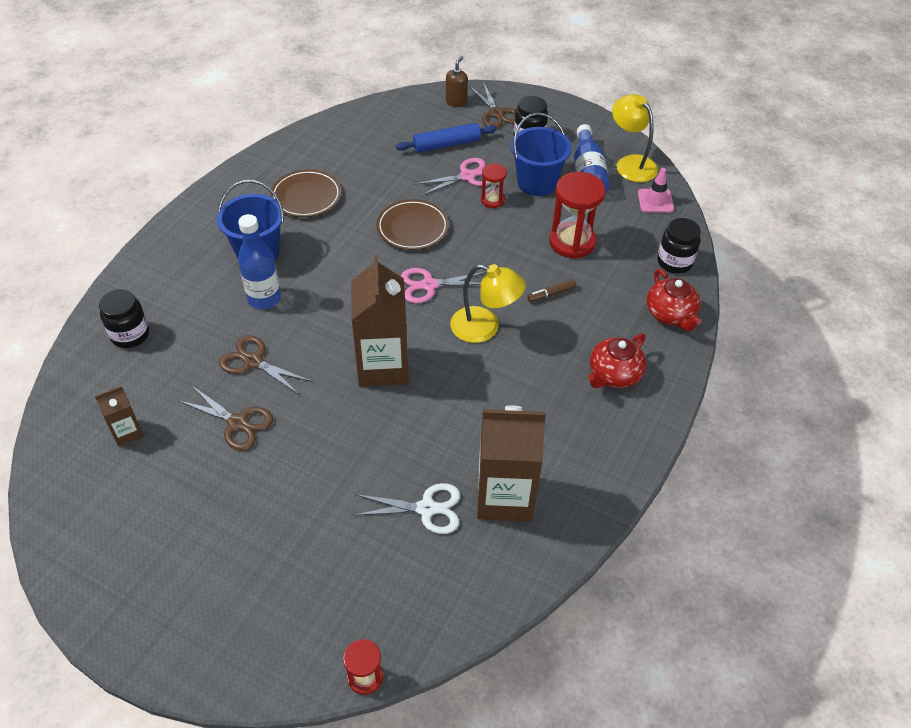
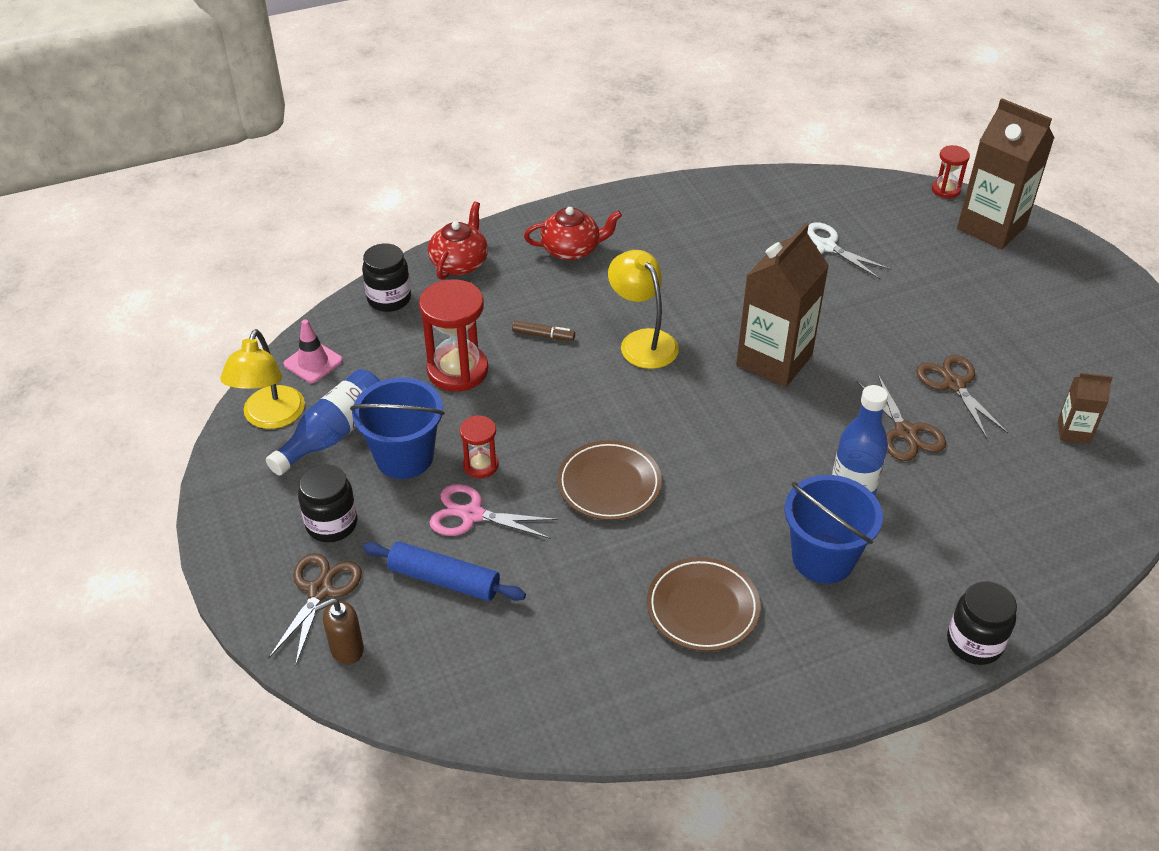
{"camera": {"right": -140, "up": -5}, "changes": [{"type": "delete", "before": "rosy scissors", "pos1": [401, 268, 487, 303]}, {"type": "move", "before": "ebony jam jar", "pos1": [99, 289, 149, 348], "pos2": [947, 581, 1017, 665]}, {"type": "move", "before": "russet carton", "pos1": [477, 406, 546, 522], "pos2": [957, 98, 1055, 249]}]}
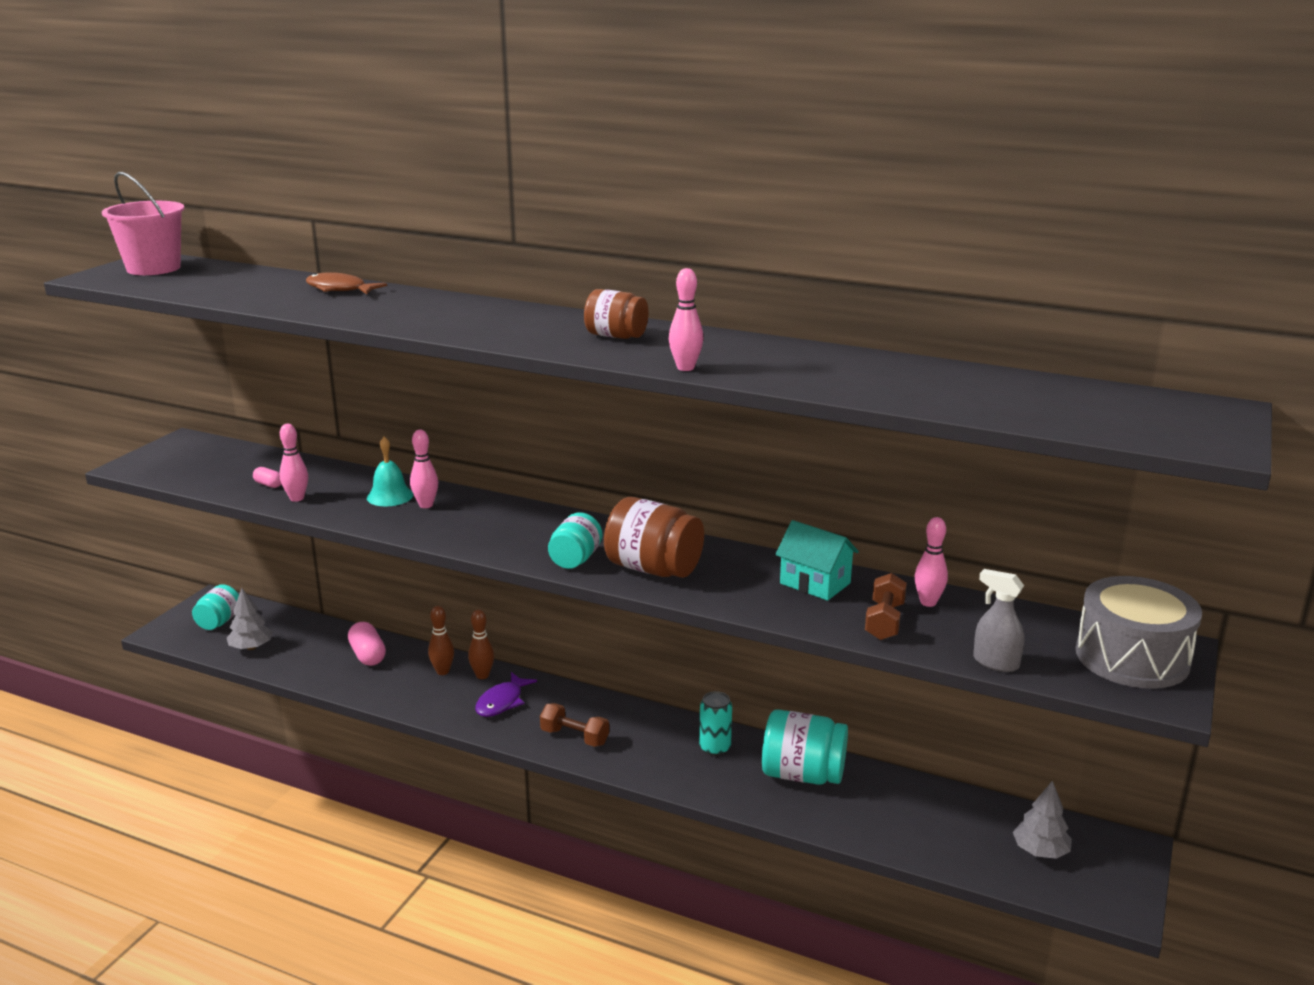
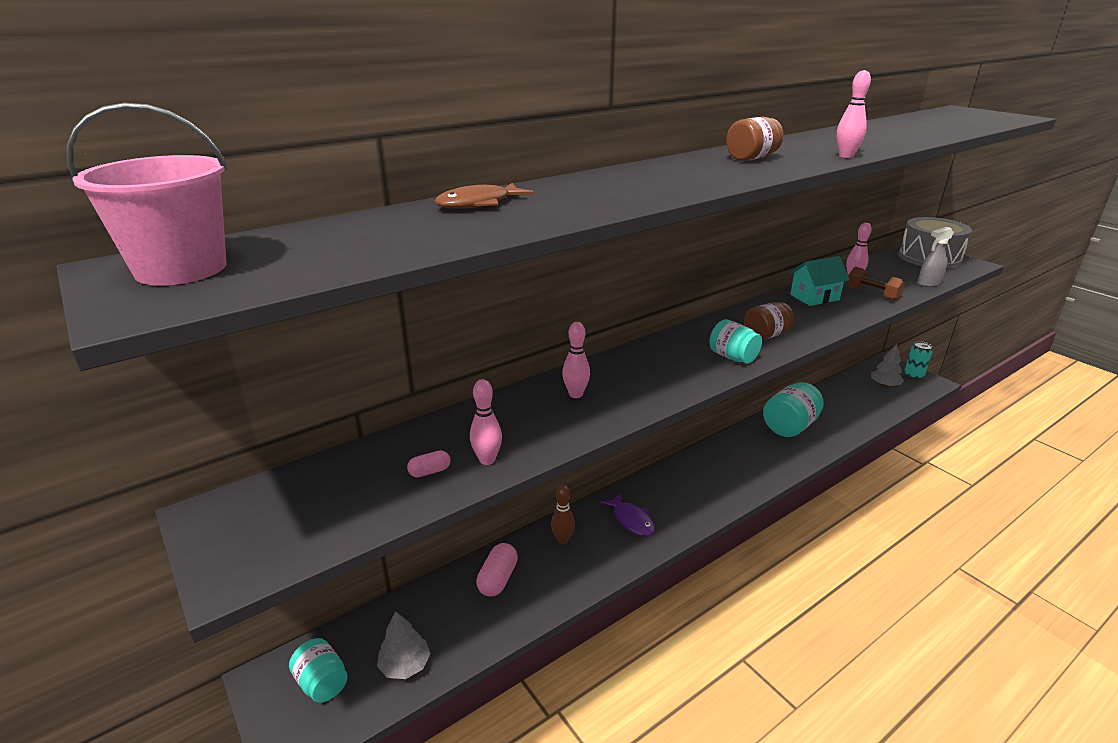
{"camera": {"right": -60, "up": 5}, "changes": [{"type": "delete", "before": "turquoise hand bell", "pos1": [367, 437, 413, 506]}, {"type": "resize", "before": "russet jam jar", "pos1": [604, 497, 704, 578], "pos2": [744, 302, 794, 340], "scale": 0.62}, {"type": "delete", "before": "russet skittle", "pos1": [468, 609, 494, 679]}, {"type": "rotate", "before": "rosy capsule", "pos1": [348, 622, 386, 666], "pos2": [476, 543, 518, 597], "turn": -75}, {"type": "move", "before": "turquoise soda can", "pos1": [699, 691, 732, 756], "pos2": [904, 341, 933, 380]}, {"type": "delete", "before": "russet dumbbell", "pos1": [540, 703, 609, 747]}]}
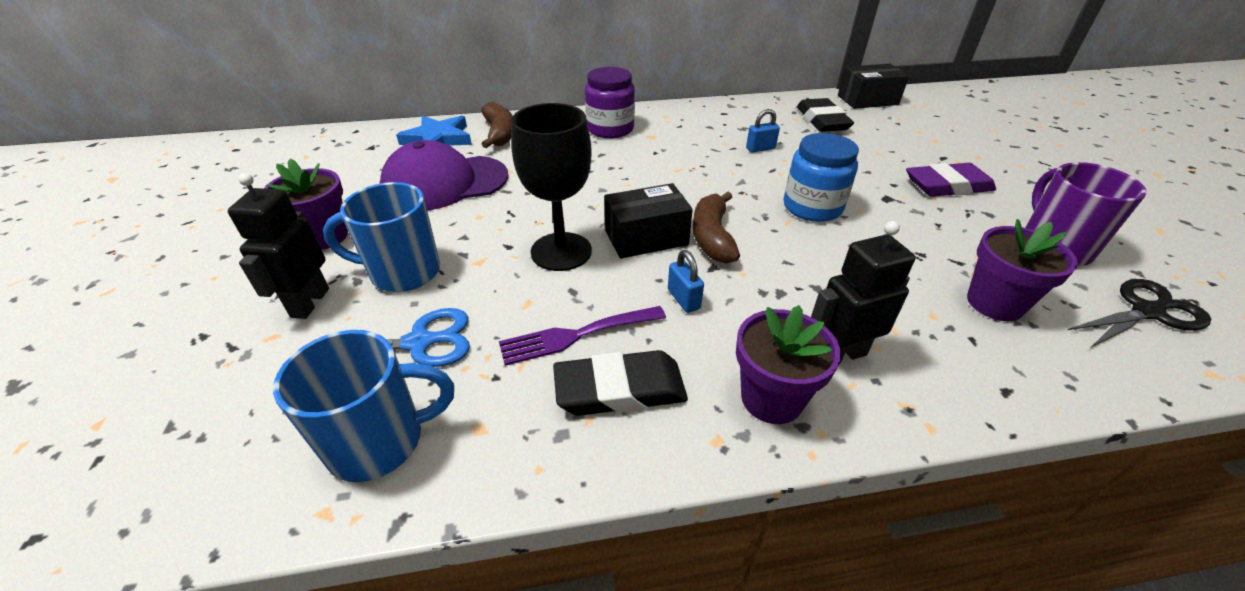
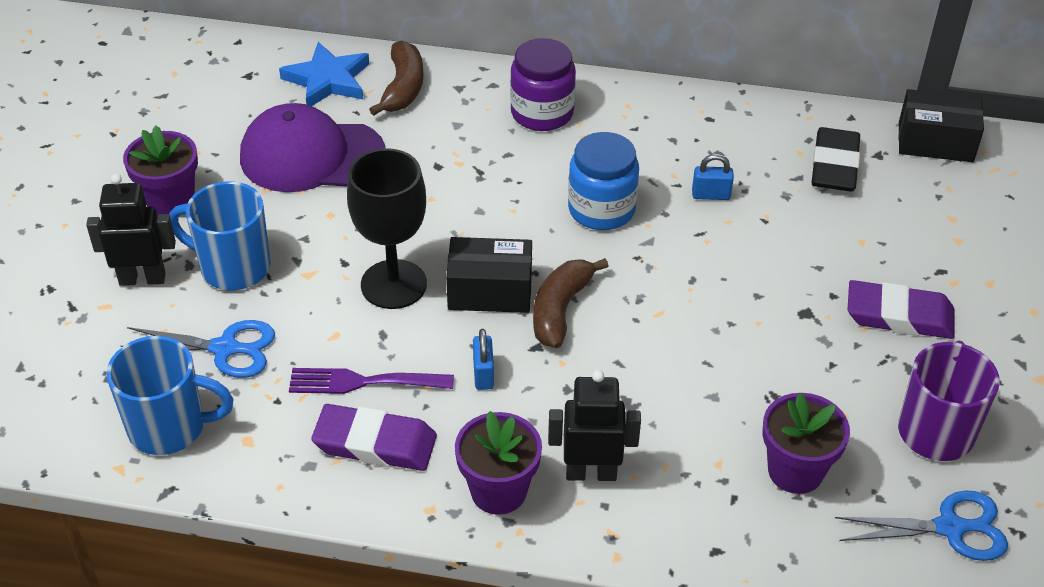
{"camera": {"right": 20, "up": 5}, "changes": [{"type": "move", "before": "cobalt jam jar", "pos1": [784, 133, 859, 222], "pos2": [568, 132, 639, 230]}, {"type": "rotate", "before": "ebony robot", "pos1": [228, 173, 329, 319], "pos2": [86, 174, 176, 286], "turn": 60}, {"type": "recolor", "before": "ebony scissors", "after": "cobalt scissors", "pos1": [1067, 279, 1211, 348], "pos2": [835, 491, 1008, 561]}, {"type": "recolor", "before": "ebony eraser", "after": "violet eraser", "pos1": [553, 350, 688, 416], "pos2": [311, 404, 437, 471]}]}
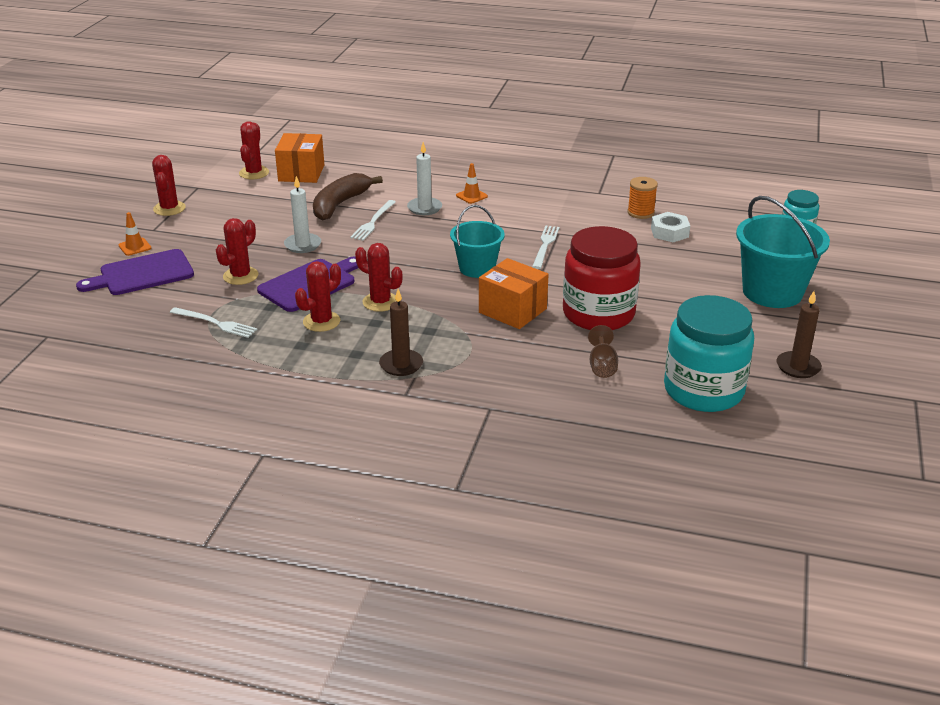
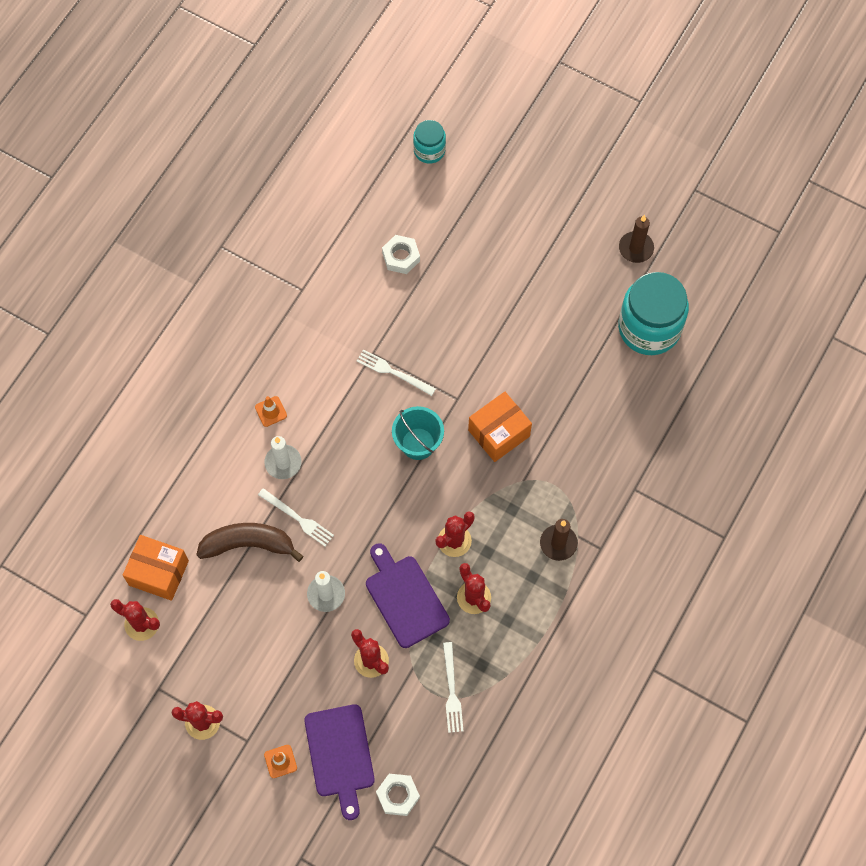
{"camera": {"right": -75, "up": 35}, "changes": [{"type": "rotate", "before": "russet banana", "pos1": [313, 173, 383, 221], "pos2": [196, 523, 304, 562], "turn": 135}, {"type": "delete", "before": "orange bobbin", "pos1": [627, 177, 658, 219]}, {"type": "delete", "before": "turquoise bucket", "pos1": [736, 196, 830, 308]}, {"type": "delete", "before": "red jam jar", "pos1": [563, 226, 641, 330]}, {"type": "rotate", "before": "snow-white dinner fork", "pos1": [170, 307, 257, 338], "pos2": [443, 642, 463, 733], "turn": 135}, {"type": "delete", "before": "russet wine glass", "pos1": [588, 325, 618, 378]}, {"type": "insert", "after": "snow-white hex nut", "pos2": [376, 774, 420, 816]}]}
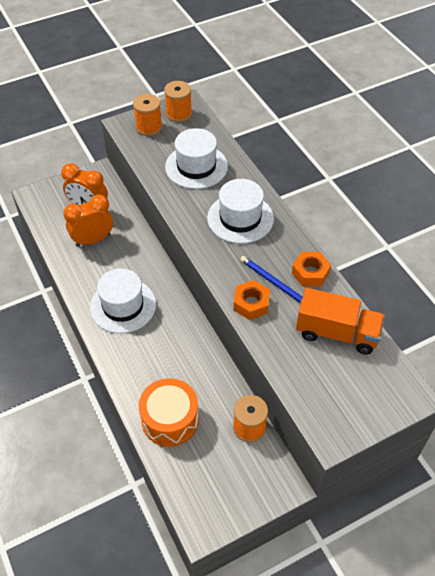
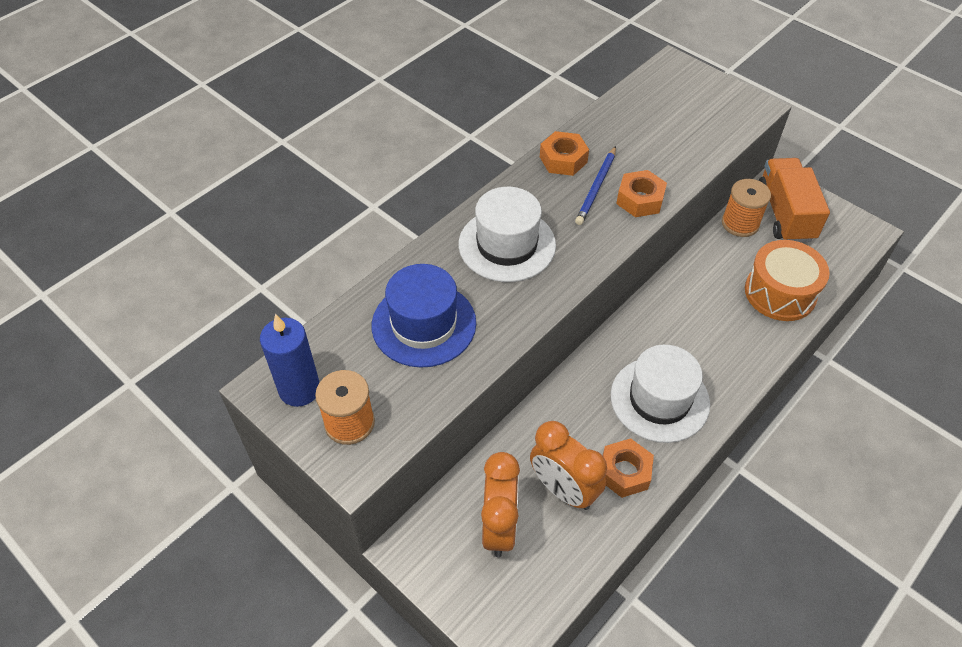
{"camera": {"right": -110, "up": 0}, "changes": [{"type": "replace", "before": "orange bobbin", "after": "cobalt pillar candle", "pos1": [164, 81, 192, 122], "pos2": [260, 314, 320, 407]}, {"type": "recolor", "before": "snow-white hat", "after": "cobalt hat", "pos1": [165, 128, 228, 189], "pos2": [372, 264, 476, 368]}, {"type": "move", "before": "orange lorry", "pos1": [296, 288, 385, 355], "pos2": [758, 158, 830, 242]}, {"type": "insert", "after": "orange hex nut", "pos2": [603, 438, 654, 498]}]}
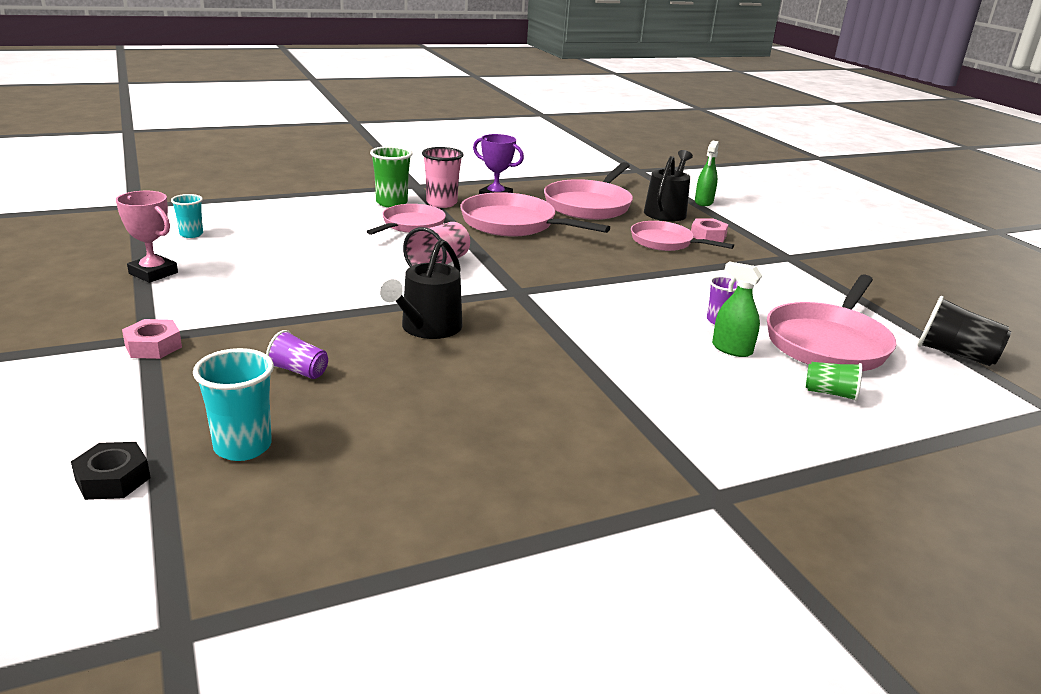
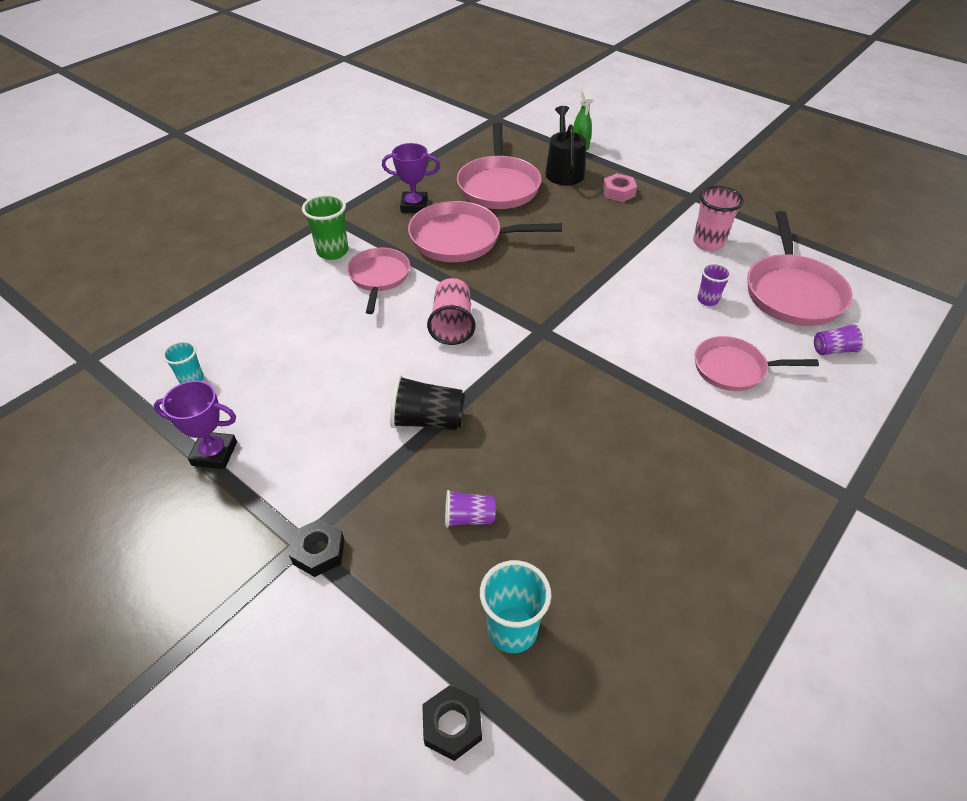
{"camera": {"right": -25, "up": 20}, "changes": [{"type": "move", "before": "rosy tumbler", "pos1": [422, 147, 464, 208], "pos2": [693, 186, 744, 251]}, {"type": "recolor", "before": "rosy award cup", "after": "violet award cup", "pos1": [116, 191, 178, 283], "pos2": [154, 381, 237, 469]}, {"type": "move", "before": "rosy skillet", "pos1": [631, 221, 734, 251], "pos2": [695, 336, 819, 391]}, {"type": "delete", "before": "ebony sprinkling can", "pos1": [380, 239, 462, 339]}, {"type": "delete", "before": "emerald spray bottle", "pos1": [712, 261, 762, 357]}, {"type": "move", "before": "ebony tumbler", "pos1": [917, 296, 1011, 366], "pos2": [390, 375, 465, 430]}, {"type": "recolor", "before": "rosy hex nut", "after": "ebony hex nut", "pos1": [122, 319, 182, 359], "pos2": [289, 519, 344, 577]}, {"type": "recolor", "before": "emerald tumbler", "after": "violet tumbler", "pos1": [806, 362, 862, 402], "pos2": [814, 323, 865, 355]}]}
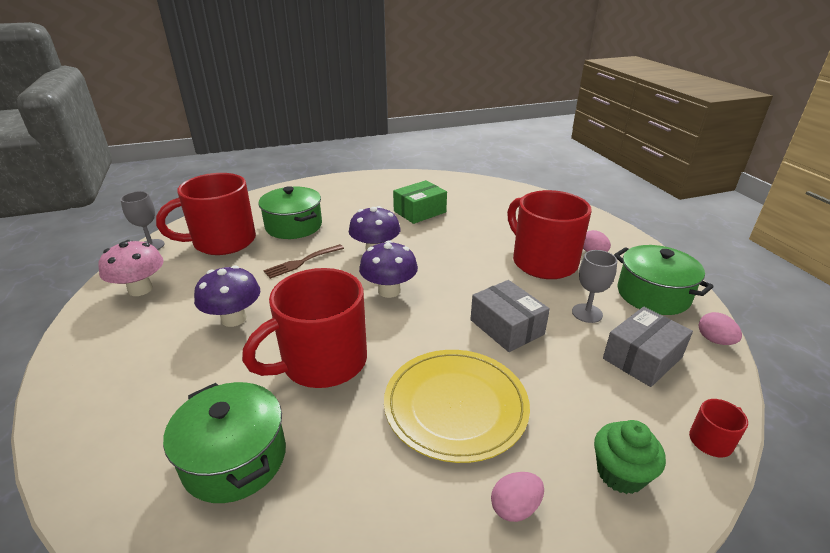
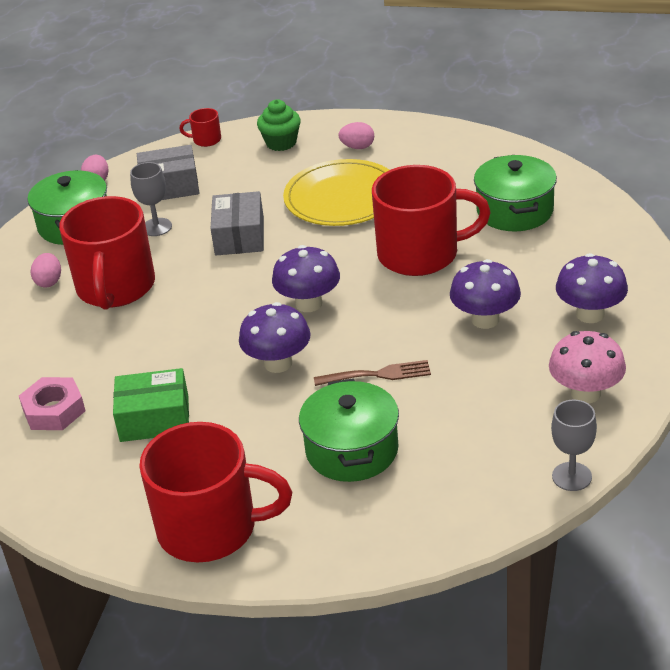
{"camera": {"right": -145, "up": 5}, "changes": [{"type": "move", "before": "red tea mug", "pos1": [156, 173, 256, 255], "pos2": [139, 422, 292, 563]}, {"type": "insert", "after": "violet fungus", "pos2": [556, 253, 628, 323]}, {"type": "insert", "after": "rosy hex nut", "pos2": [19, 377, 85, 430]}]}
